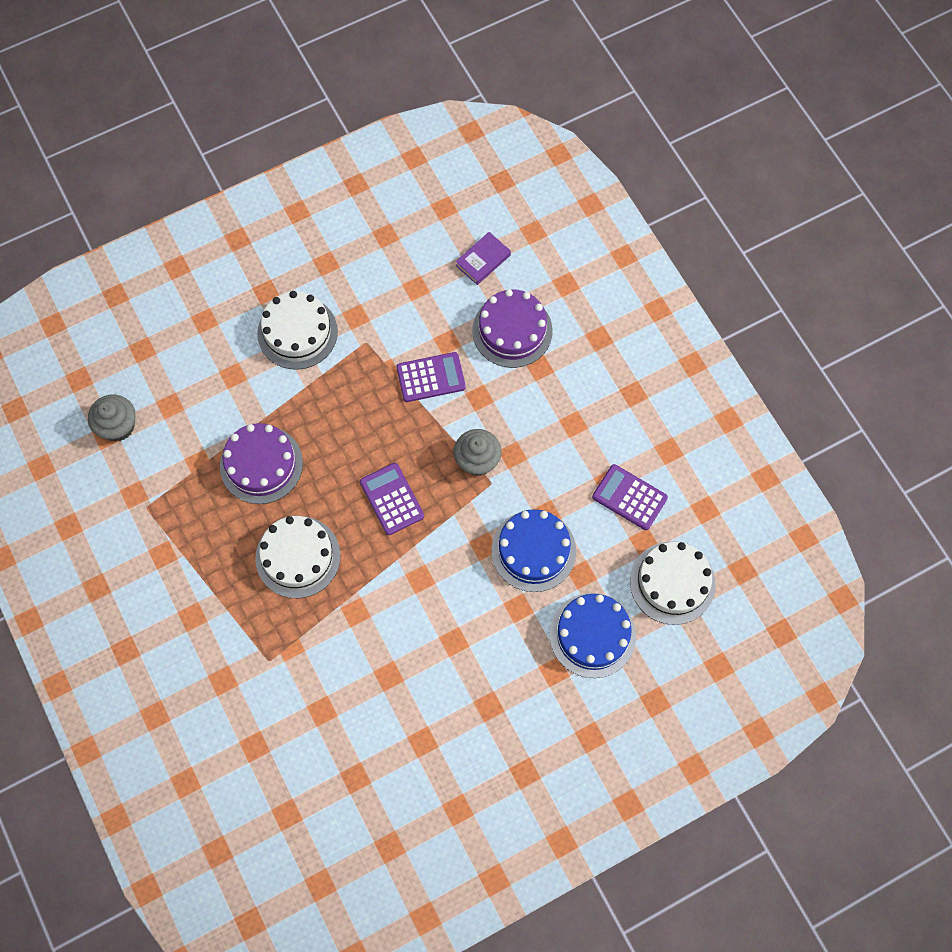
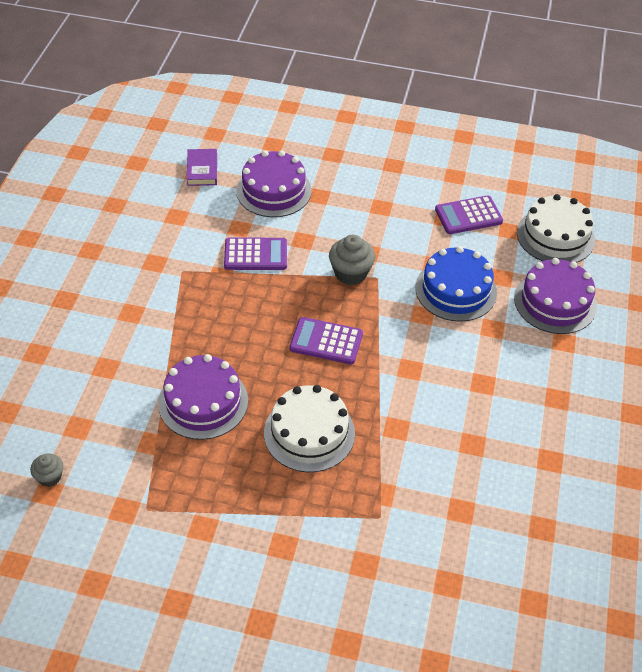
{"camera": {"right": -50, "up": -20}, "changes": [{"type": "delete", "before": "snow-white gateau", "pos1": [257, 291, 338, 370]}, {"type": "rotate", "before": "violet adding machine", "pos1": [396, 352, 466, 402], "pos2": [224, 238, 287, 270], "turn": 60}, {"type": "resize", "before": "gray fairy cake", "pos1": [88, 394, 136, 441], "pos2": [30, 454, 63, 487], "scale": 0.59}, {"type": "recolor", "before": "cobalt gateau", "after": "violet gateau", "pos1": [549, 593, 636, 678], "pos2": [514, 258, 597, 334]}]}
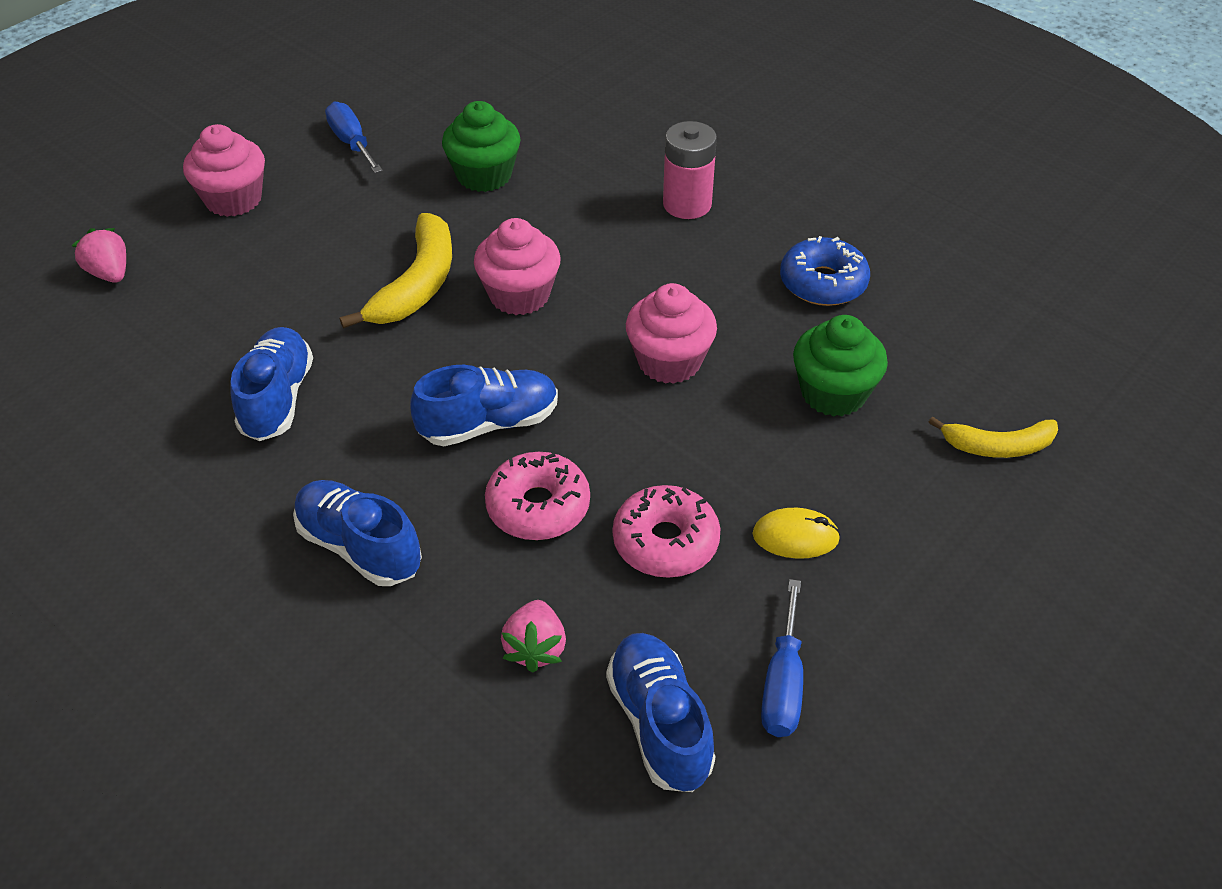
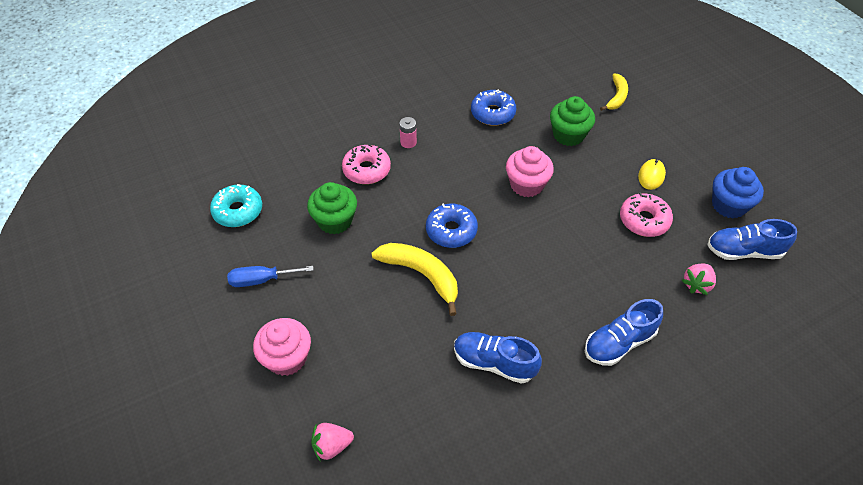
{"camera": {"right": -70, "up": 5}, "changes": [{"type": "resize", "before": "rosy battery", "pos1": [663, 121, 717, 219], "pos2": [399, 117, 417, 148], "scale": 0.59}, {"type": "replace", "before": "rosy fairy cake", "after": "cobalt donut", "pos1": [474, 218, 561, 315], "pos2": [426, 203, 478, 248]}, {"type": "delete", "before": "cobalt shoe", "pos1": [410, 365, 558, 446]}, {"type": "move", "before": "rosy donut", "pos1": [485, 452, 590, 540], "pos2": [342, 144, 391, 184]}, {"type": "replace", "before": "cobalt flat screwdriver", "after": "cobalt fairy cake", "pos1": [761, 579, 803, 737], "pos2": [712, 167, 764, 218]}, {"type": "rotate", "before": "rosy berry", "pos1": [501, 600, 566, 673], "pos2": [681, 263, 716, 295], "turn": 105}, {"type": "insert", "after": "turquoise donut", "pos2": [210, 184, 262, 227]}]}
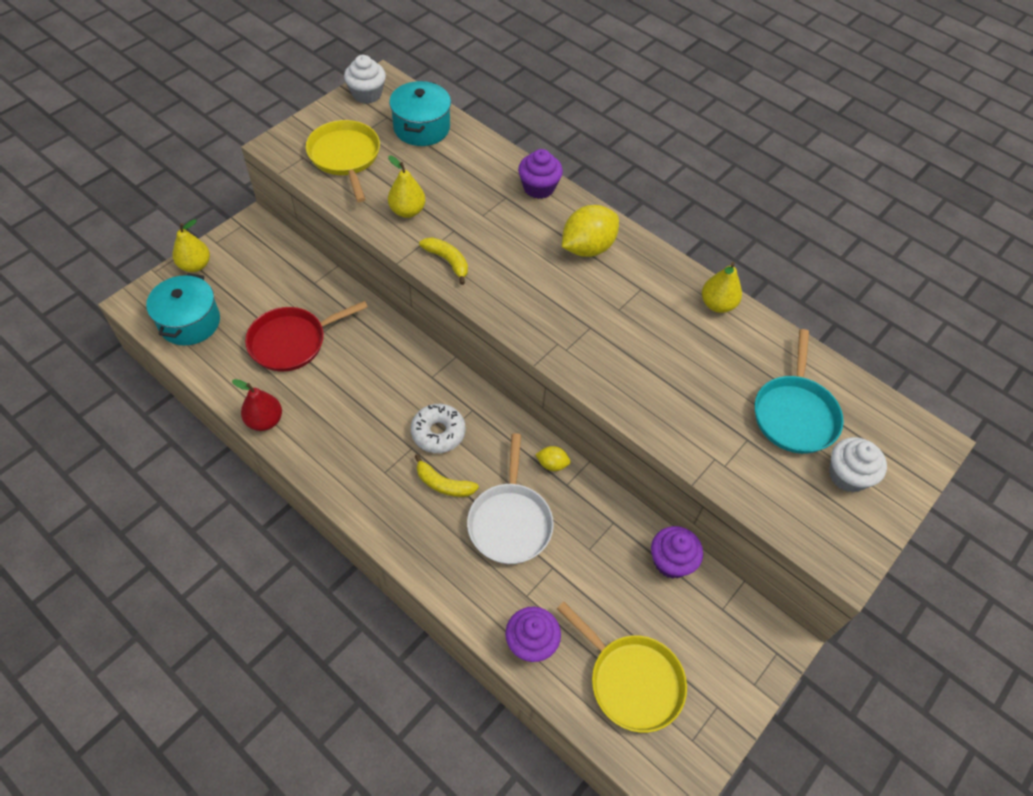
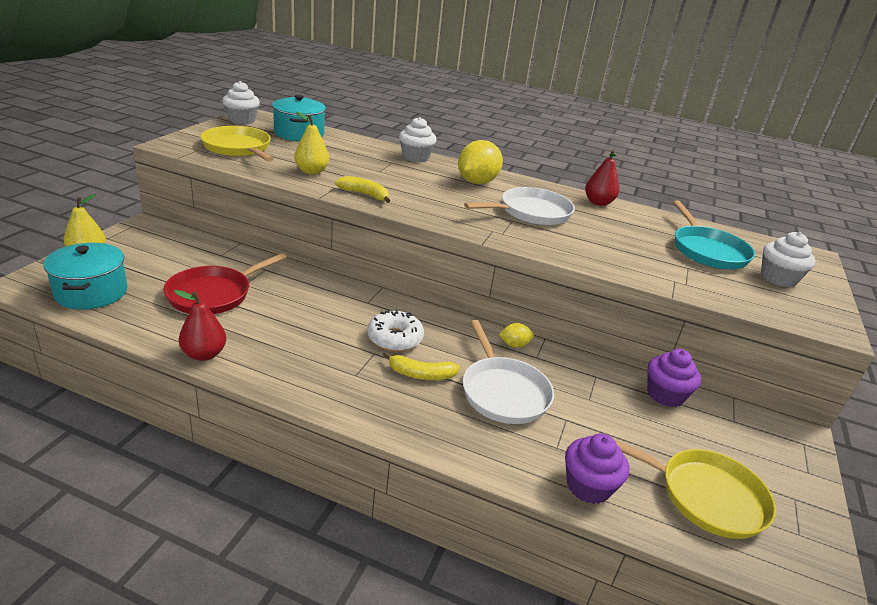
{"camera": {"right": -20, "up": -25}, "changes": [{"type": "recolor", "before": "violet fairy cake", "after": "snow-white fairy cake", "pos1": [518, 149, 563, 199], "pos2": [399, 117, 437, 162]}, {"type": "recolor", "before": "yellow pear", "after": "red pear", "pos1": [702, 262, 742, 313], "pos2": [585, 150, 619, 206]}, {"type": "insert", "after": "snow-white skillet", "pos2": [464, 187, 575, 225]}]}
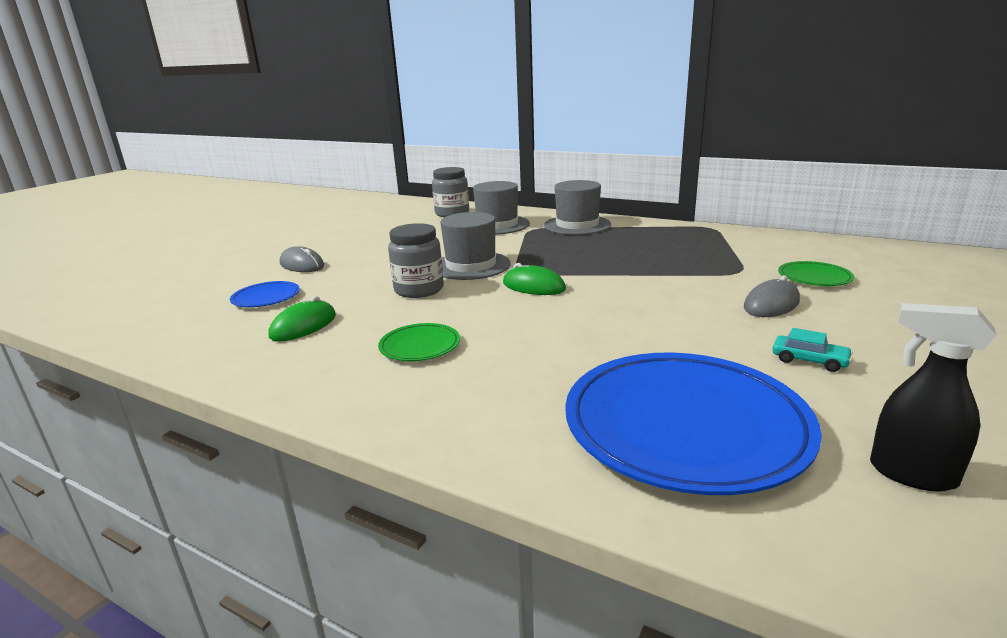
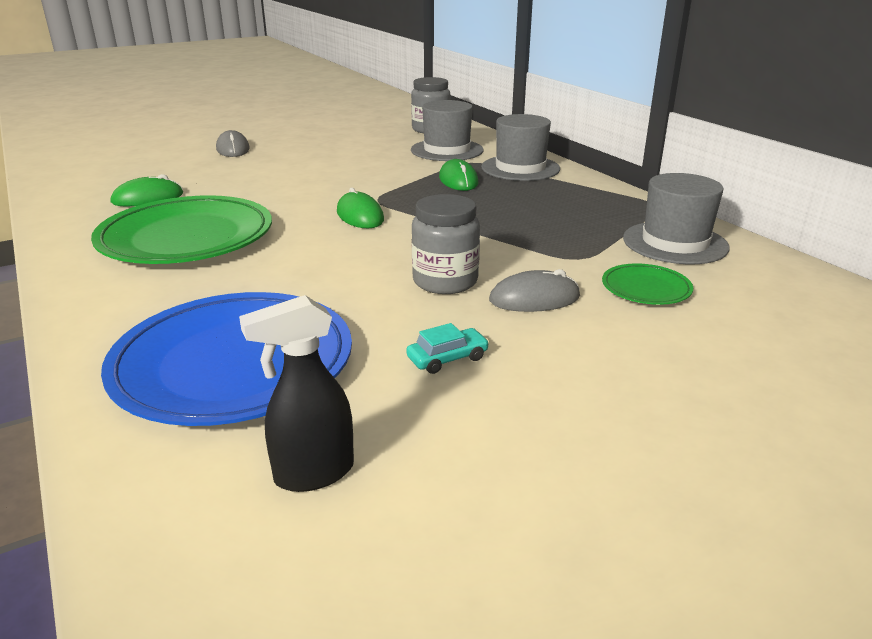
{"camera": {"right": 30, "up": 5}, "changes": [{"type": "move", "before": "gray hat", "pos1": [440, 212, 511, 280], "pos2": [623, 173, 730, 264]}, {"type": "move", "before": "gray jam jar", "pos1": [388, 223, 444, 298], "pos2": [412, 194, 480, 294]}, {"type": "delete", "before": "cobalt dinner plate", "pos1": [230, 281, 300, 307]}, {"type": "rotate", "before": "ebony spray bottle", "pos1": [870, 303, 996, 492], "pos2": [239, 295, 354, 492], "turn": -90}, {"type": "resize", "before": "emerald dinner plate", "pos1": [378, 323, 460, 361], "pos2": [91, 195, 272, 264], "scale": 2.24}, {"type": "rotate", "before": "turquoise car", "pos1": [772, 328, 853, 372], "pos2": [406, 323, 489, 374], "turn": -90}, {"type": "insert", "after": "emerald computer mouse", "pos2": [439, 159, 478, 191]}]}
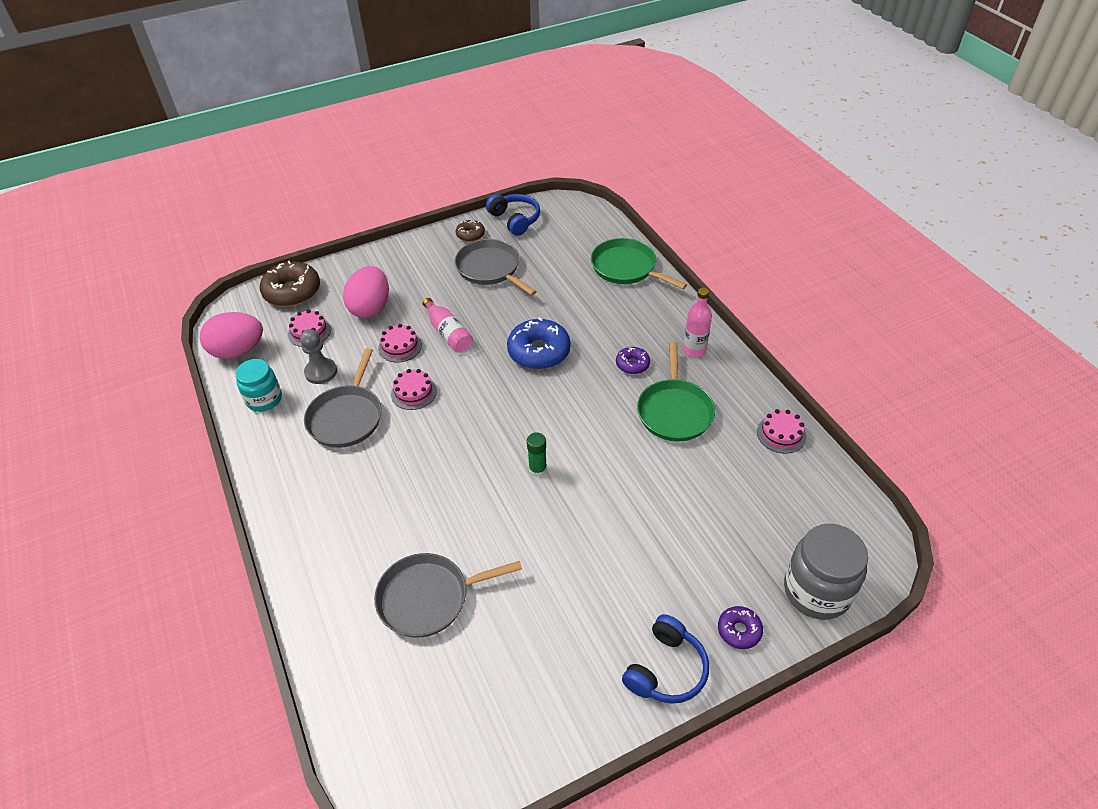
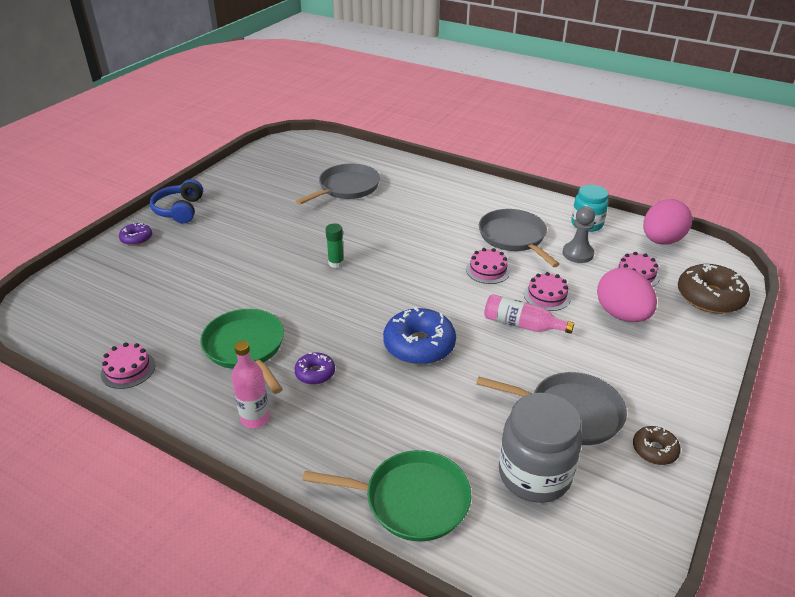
{"camera": {"right": 145, "up": -10}, "changes": [{"type": "delete", "before": "cobalt over-ear headphones", "pos1": [486, 194, 540, 236]}, {"type": "move", "before": "gray jam jar", "pos1": [784, 524, 868, 620], "pos2": [499, 393, 582, 503]}]}
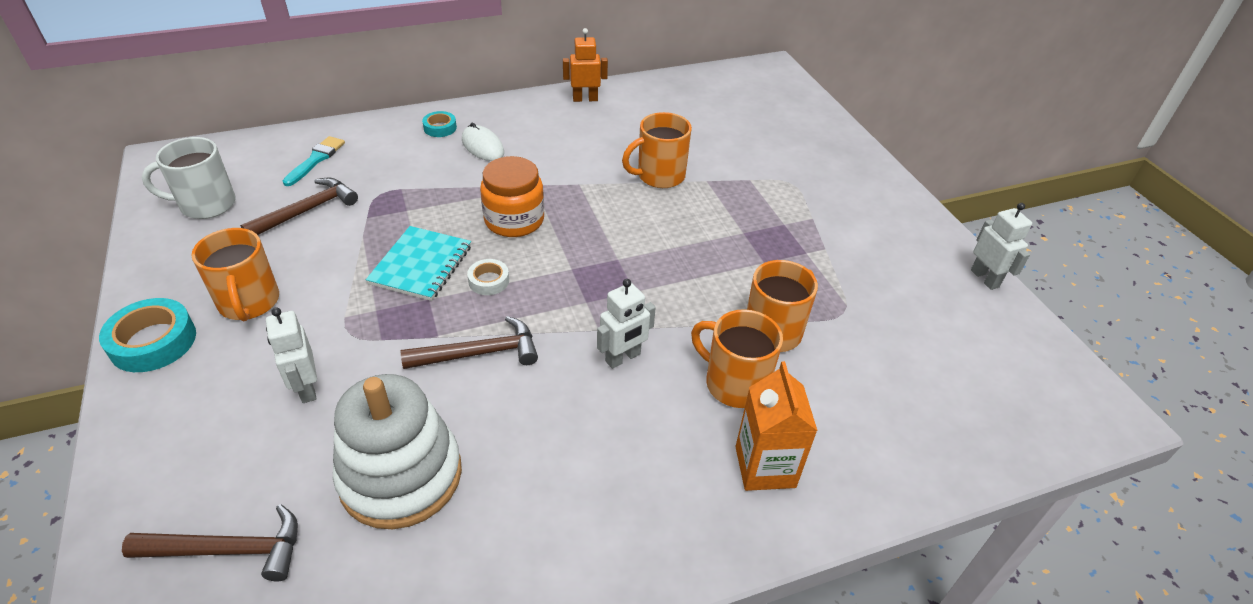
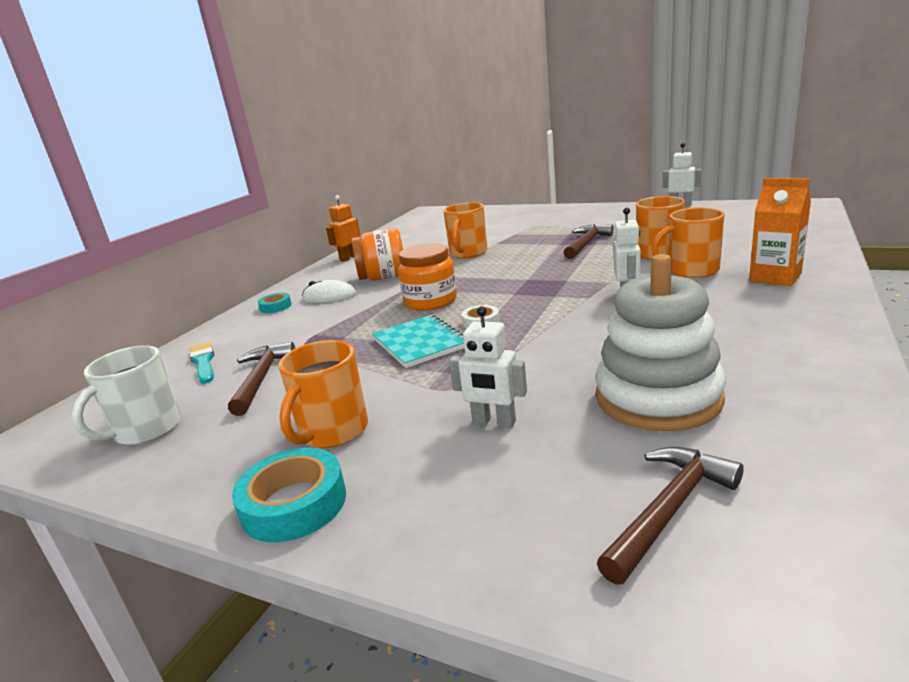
{"camera": {"right": -40, "up": -20}, "changes": [{"type": "rotate", "before": "orange tea mug", "pos1": [191, 228, 279, 321], "pos2": [278, 340, 368, 448], "turn": 90}, {"type": "move", "before": "russet carpenter's hammer", "pos1": [401, 316, 538, 369], "pos2": [564, 224, 614, 259]}, {"type": "insert", "after": "orange jam jar", "pos2": [352, 228, 403, 281]}]}
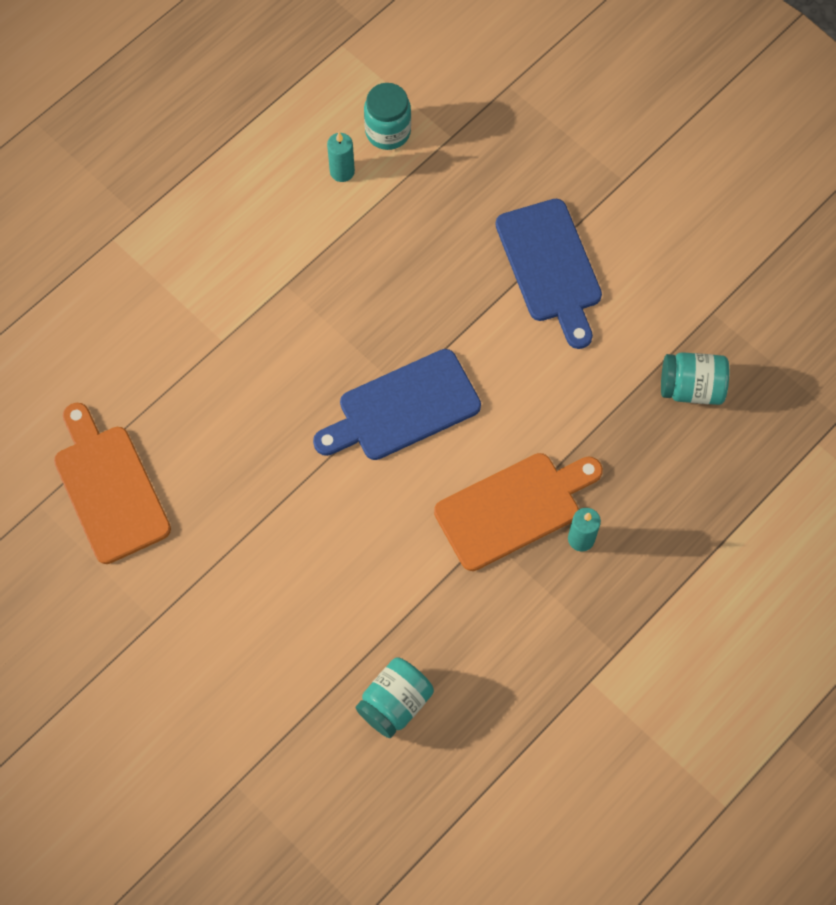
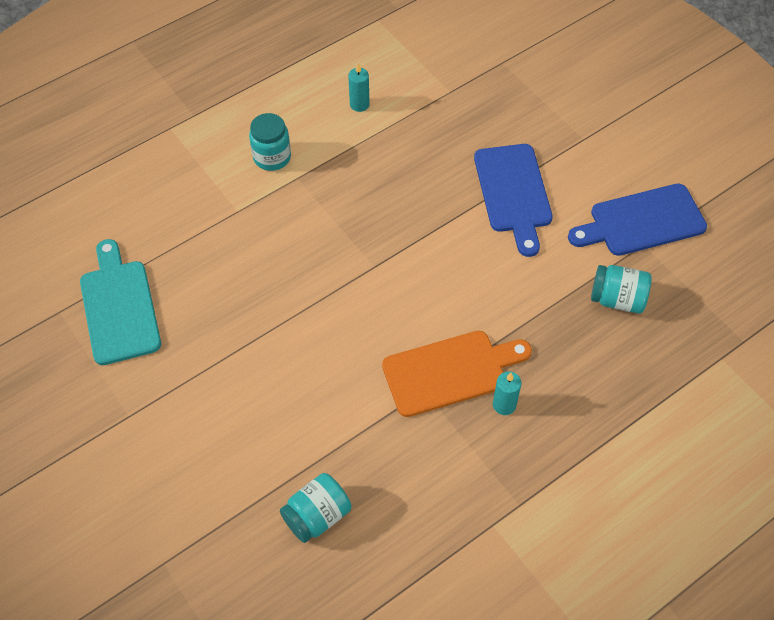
{"camera": {"right": 10, "up": -10}, "changes": [{"type": "move", "before": "turquoise jam jar", "pos1": [364, 83, 411, 150], "pos2": [249, 113, 291, 171]}, {"type": "move", "before": "cobalt cutting board", "pos1": [313, 349, 481, 460], "pos2": [568, 184, 707, 256]}, {"type": "recolor", "before": "orange cutting board", "after": "turquoise cutting board", "pos1": [54, 403, 171, 564], "pos2": [80, 239, 161, 365]}]}
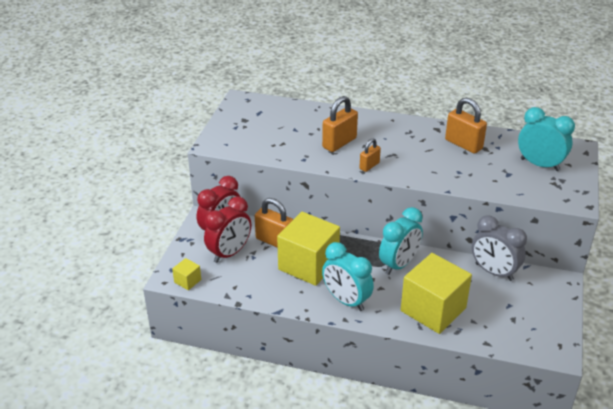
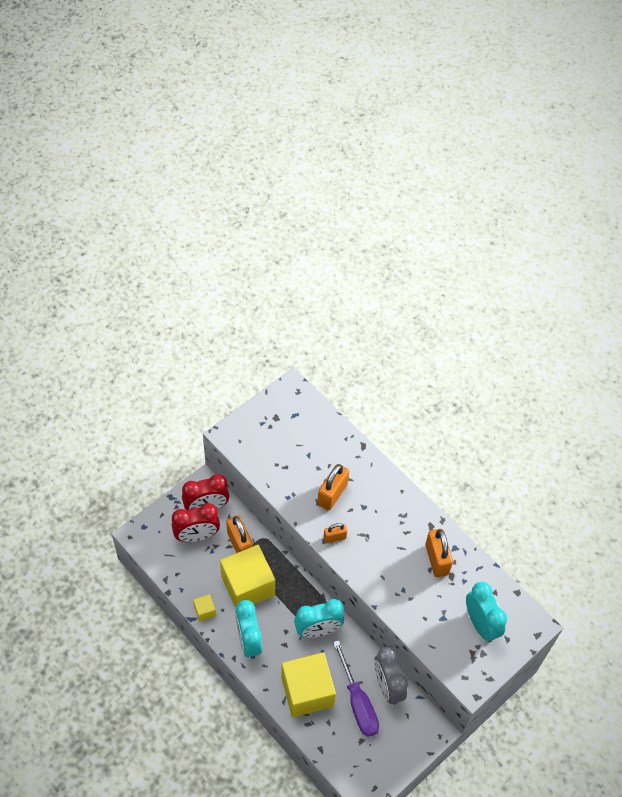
{"camera": {"right": 30, "up": 20}, "changes": [{"type": "rotate", "before": "orange small lock", "pos1": [322, 96, 358, 152], "pos2": [317, 464, 349, 511], "turn": -45}, {"type": "move", "before": "yellow block", "pos1": [172, 258, 201, 290], "pos2": [193, 594, 216, 622]}, {"type": "insert", "after": "violet flat screwdriver", "pos2": [333, 640, 379, 737]}]}
